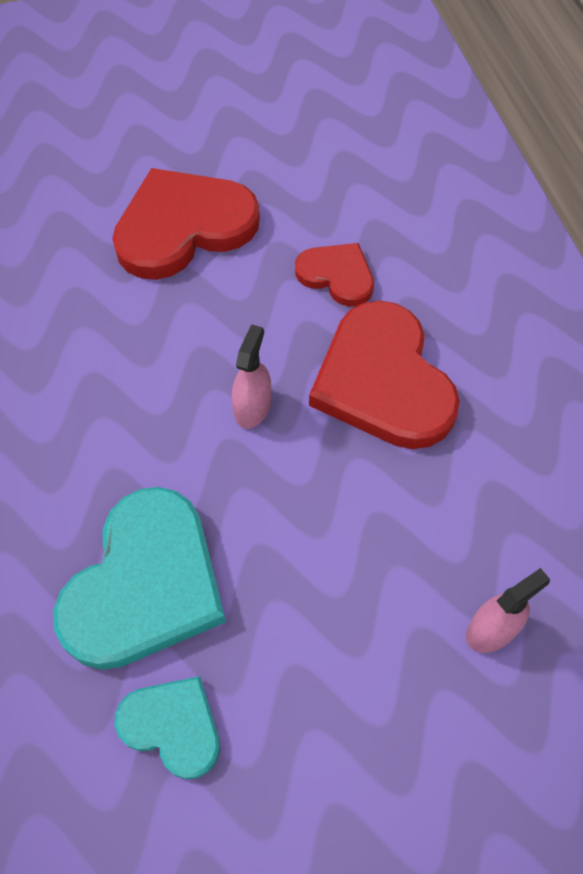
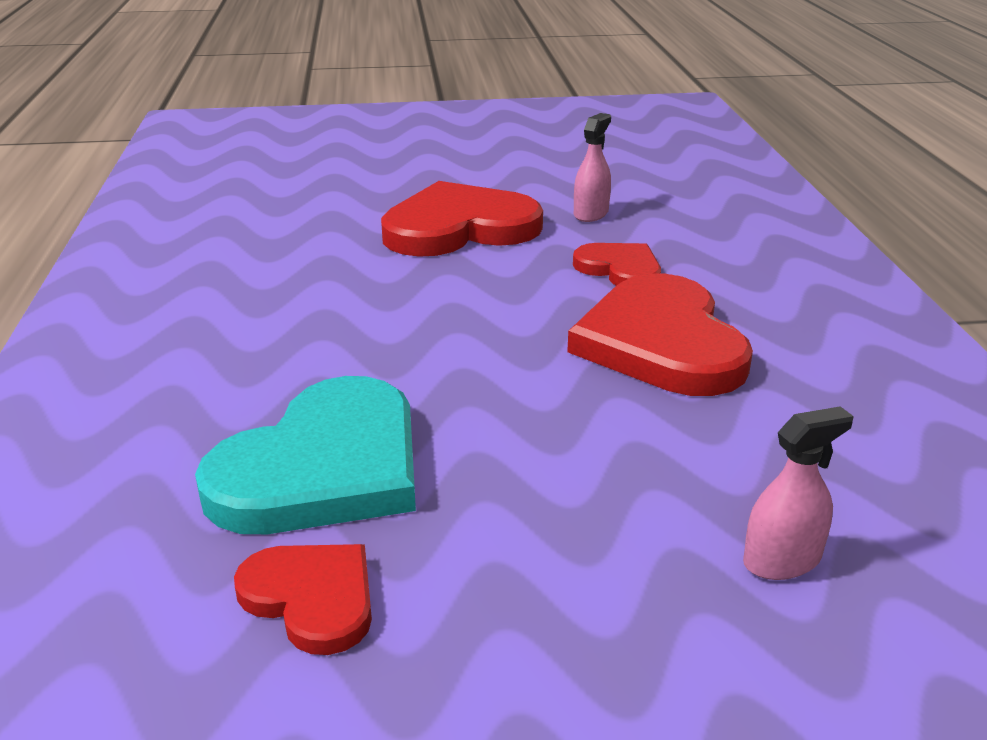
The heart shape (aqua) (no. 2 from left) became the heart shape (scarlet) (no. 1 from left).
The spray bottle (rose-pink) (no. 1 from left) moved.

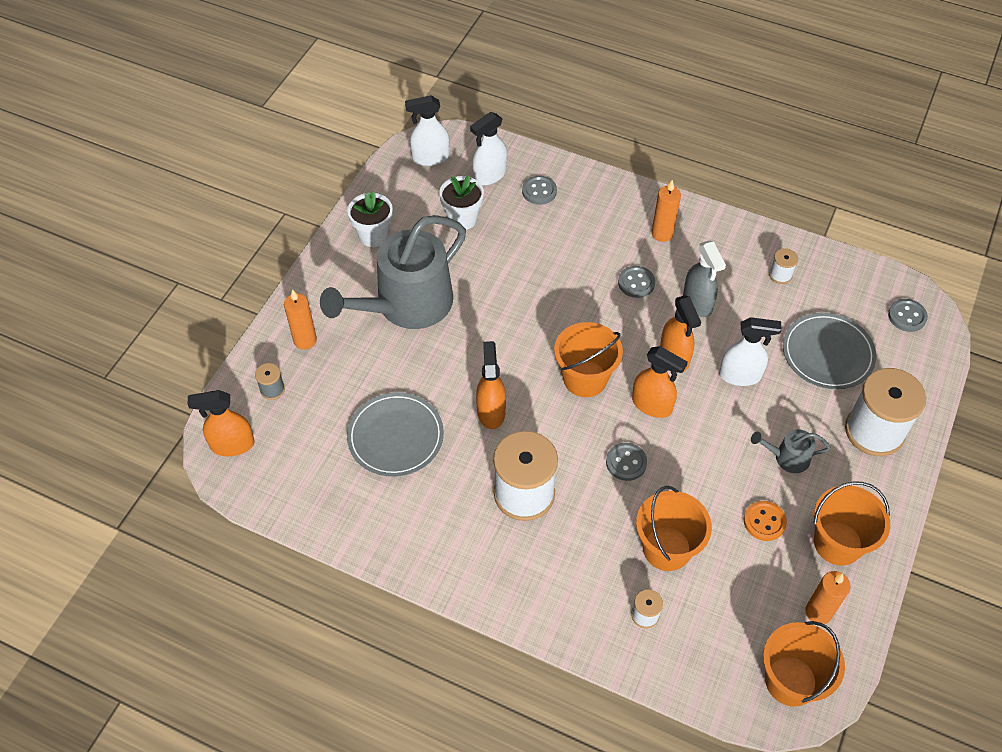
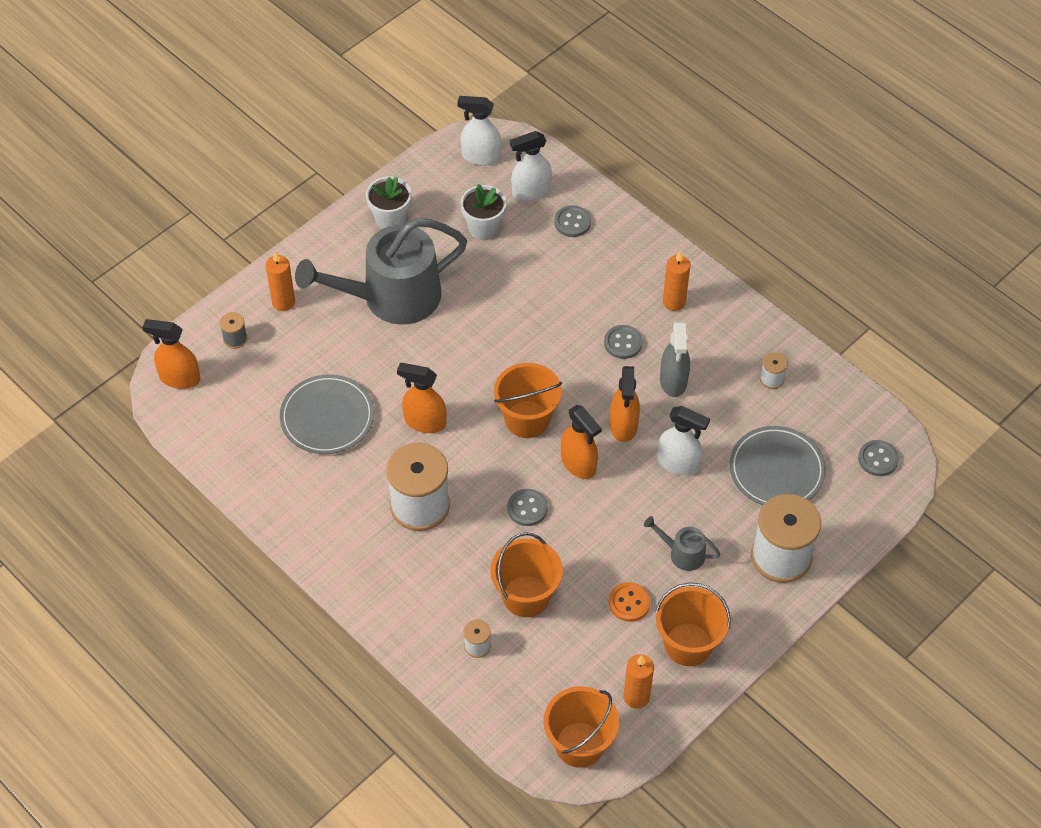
The spray bottle (orange) (no. 2 from left) turned 90 degrees counterclockwise.

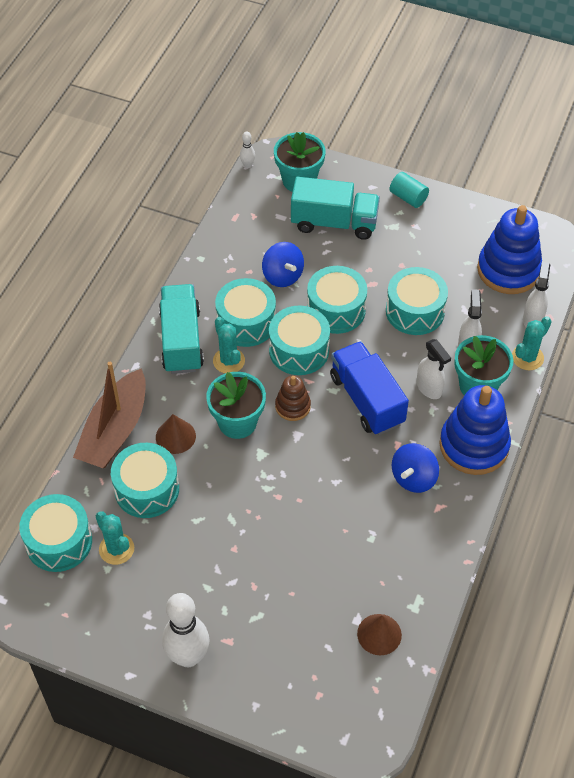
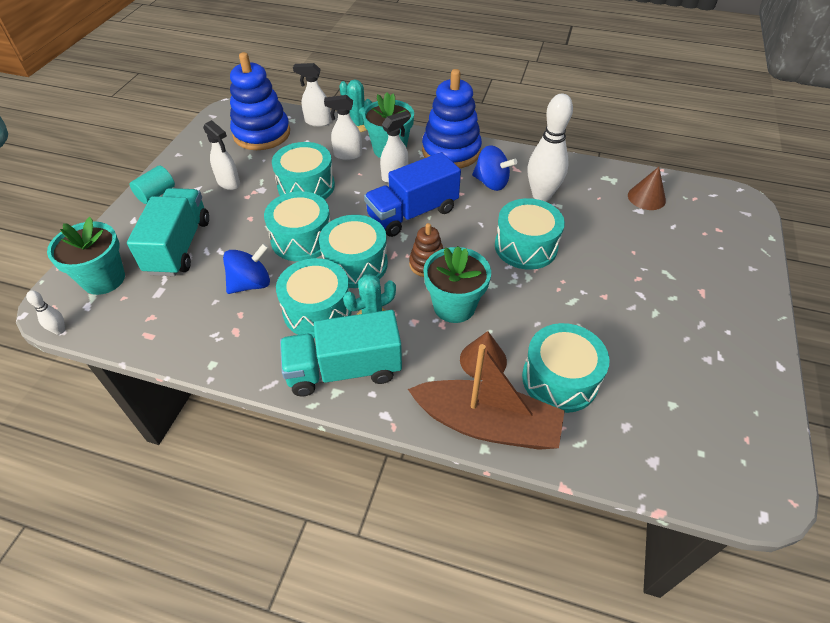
The snare drum (aqua) (no. 1 from left in the first image) moved.
The cactus (aqua) (no. 1 from left) disappeared.
The bowling pin (pure white) (no. 1 from left in the first image) moved.
The spray bottle (pure white) (no. 1 from left) appeared.

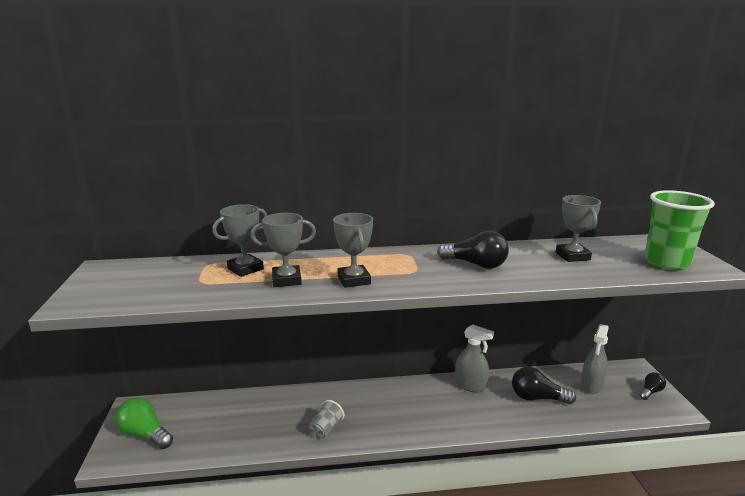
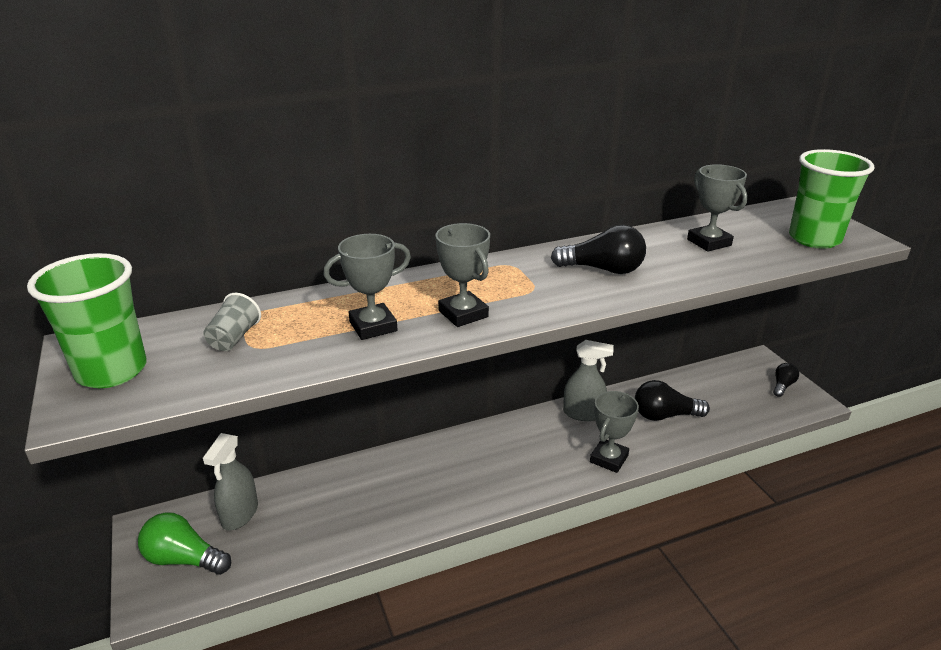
The award cup (ash-grey) (no. 1 from left in the first image) moved.
The cup (ash-grey) moved.
The spray bottle (ash-grey) (no. 2 from left in the first image) moved.
The cup (leaf-green) (no. 1 from left) appeared.

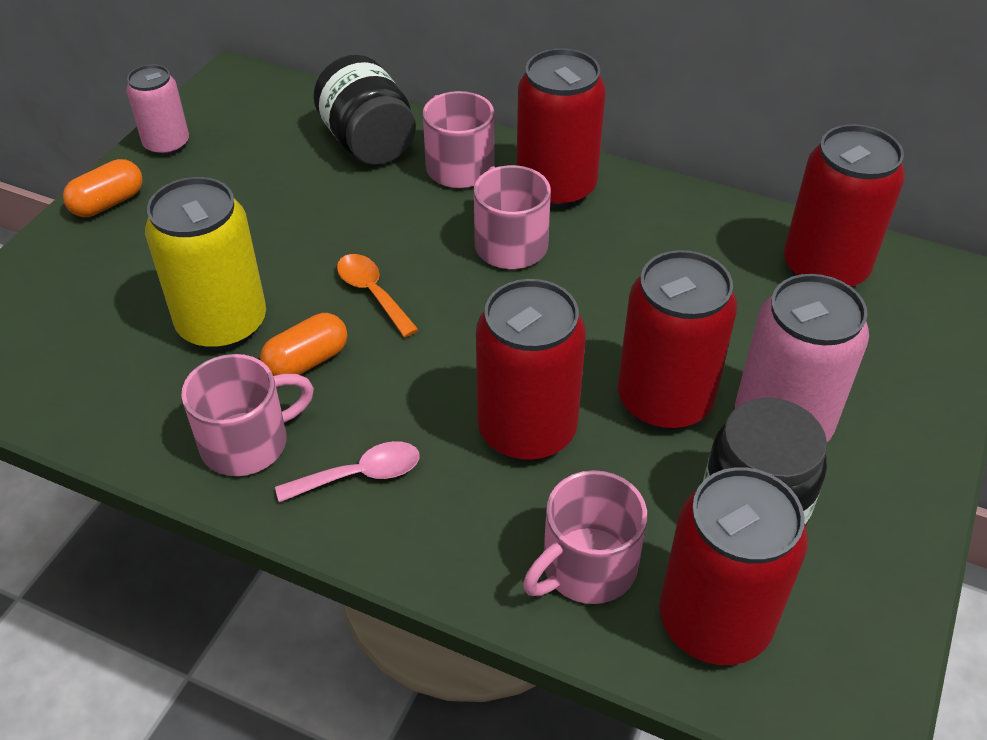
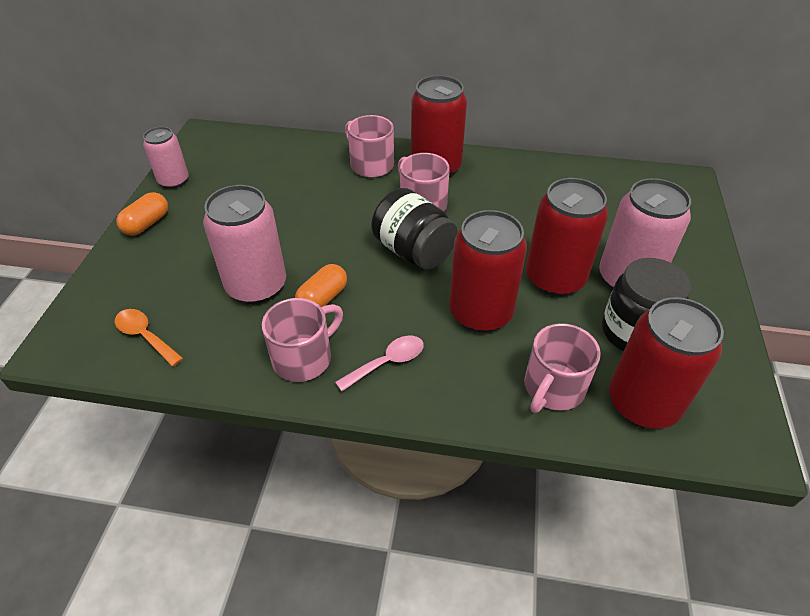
The can (golden) became the can (rose-pink) (no. 2 from left).
The jam jar (ebony) (no. 1 from left) moved.
The spoon (orange) moved.
The can (scarlet) (no. 5 from left) disappeared.

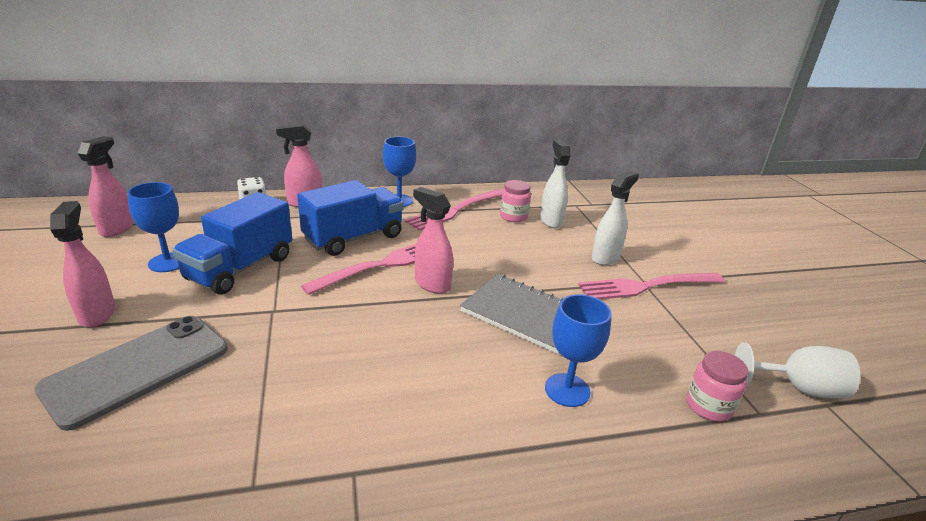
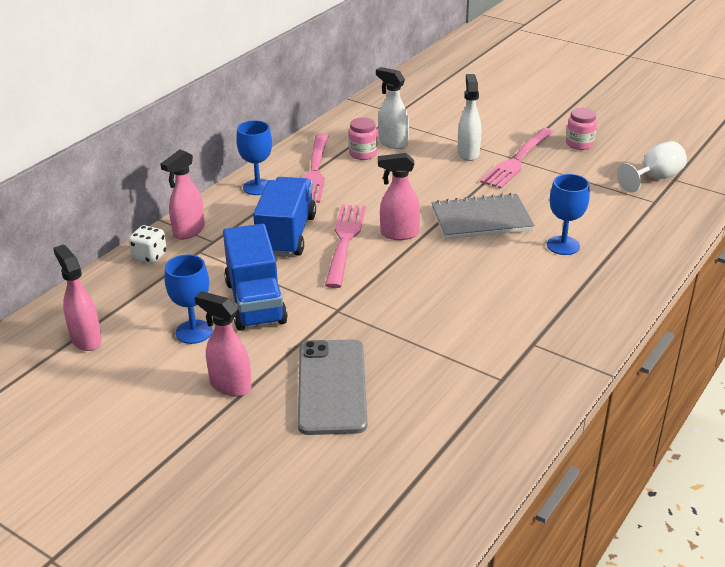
The jam jar (rose-pink) (no. 2 from left) moved.

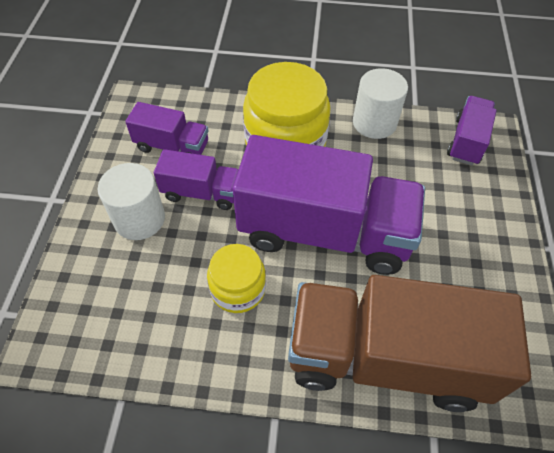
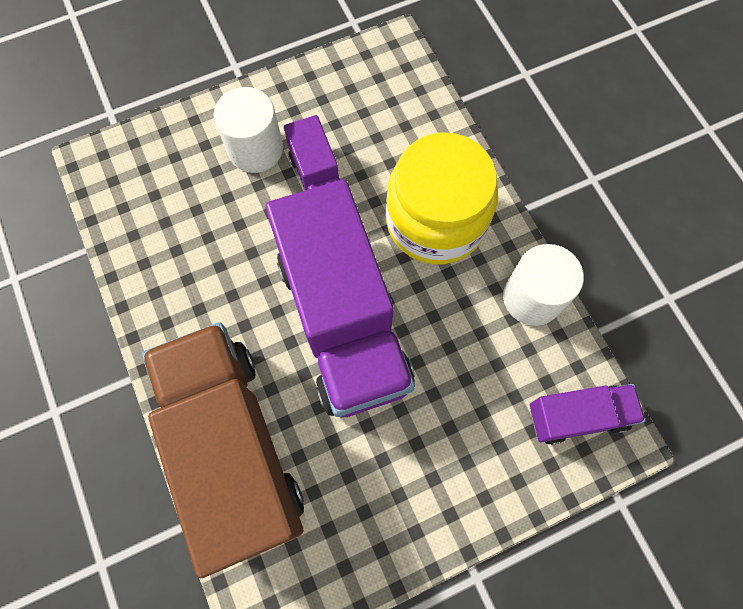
The truck (violet) (no. 1 from left) disappeared.
The jam jar (golden) (no. 1 from left) disappeared.

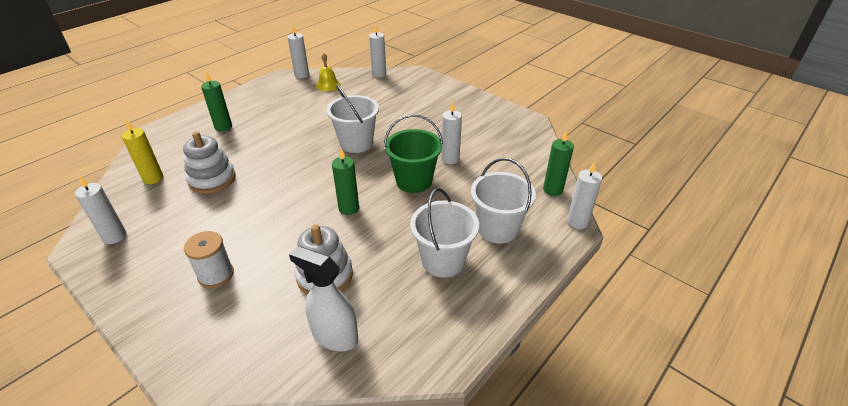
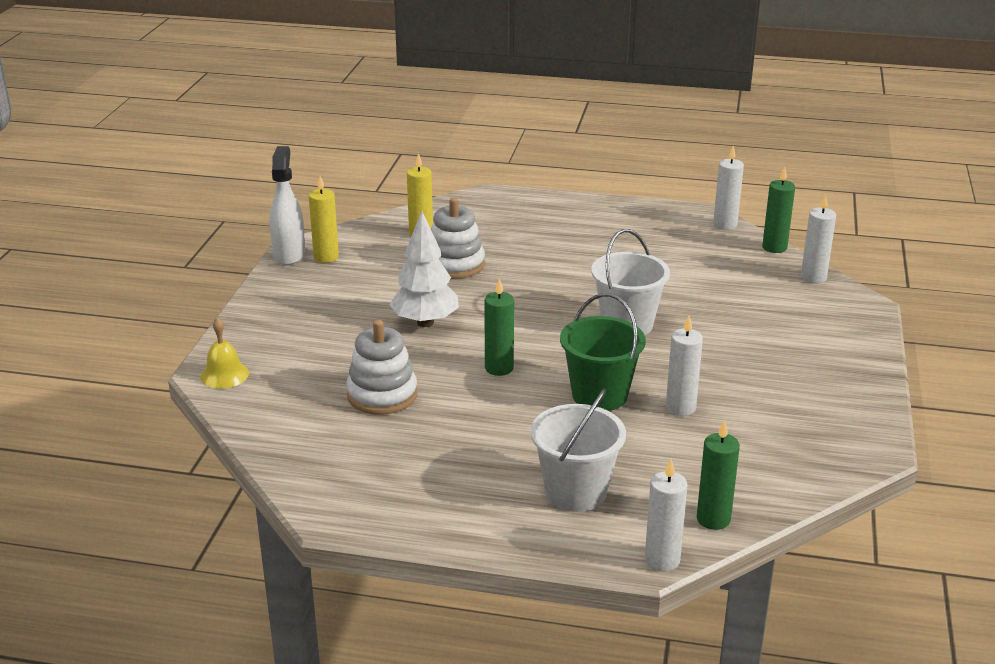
The pillar candle (pure white) (no. 1 from left) became the pillar candle (golden) (no. 1 from left).
The reel of thread (pure white) disappeared.
The pillar candle (leaf-green) (no. 1 from left in the first image) moved.
The spray bottle (pure white) moved.
The bell (golden) moved.
The pail (pure white) (no. 2 from left) disappeared.
The toy tree (pure white) appeared.

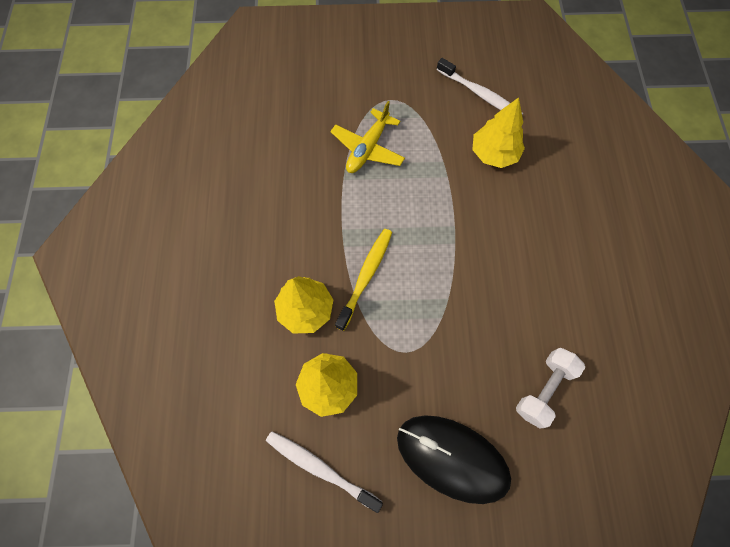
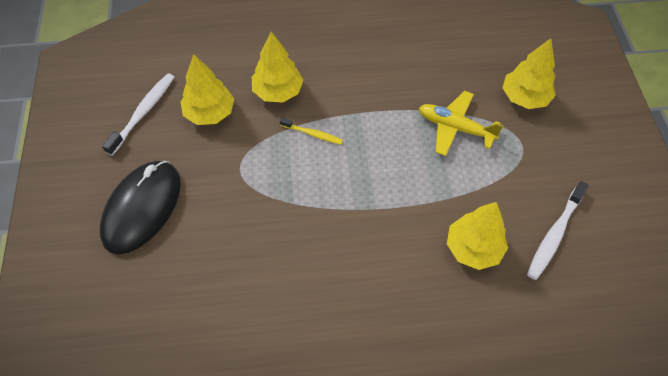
The tooth brush (golden) changed to 0.60 times the size.
The hand weight (pure white) disappeared.
The toy tree (golden) (no. 4 from left) appeared.

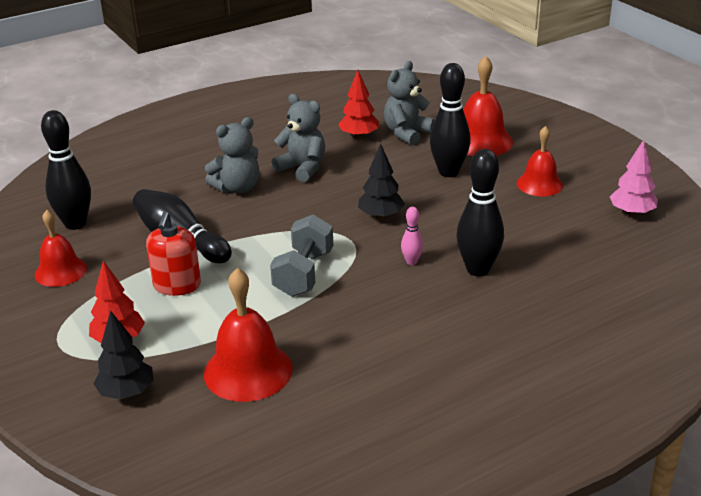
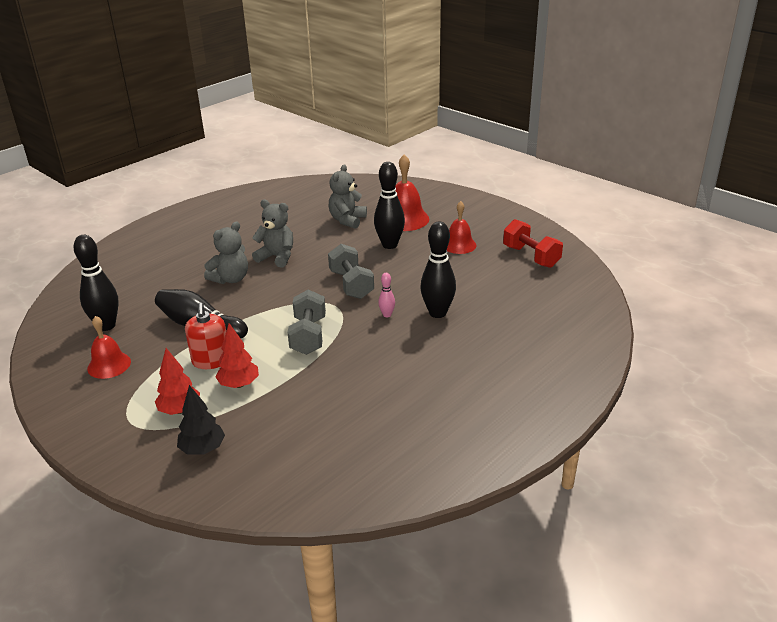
The bell (scarlet) (no. 2 from left) disappeared.
The toy tree (scarlet) (no. 2 from left) moved.
The toy tree (ebony) (no. 2 from left) was replaced by the hand weight (ash-grey) (no. 2 from left).
The toy tree (rose-pink) was replaced by the hand weight (scarlet).

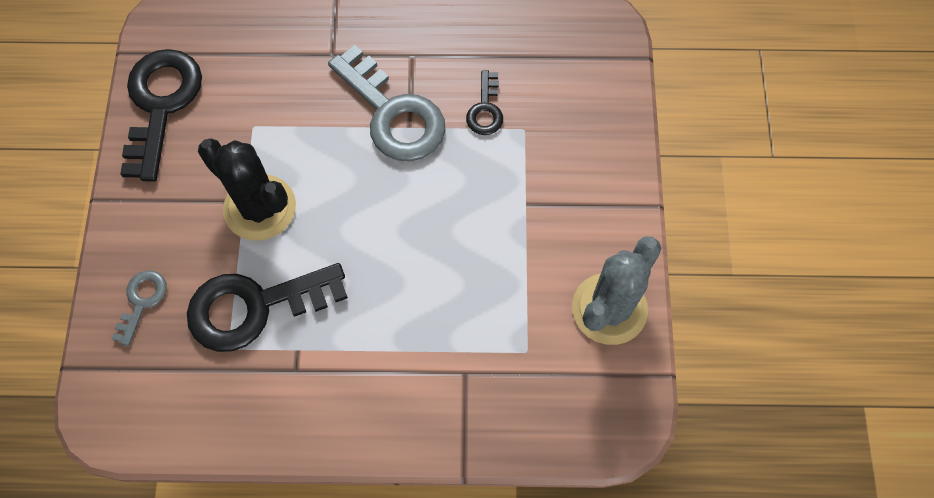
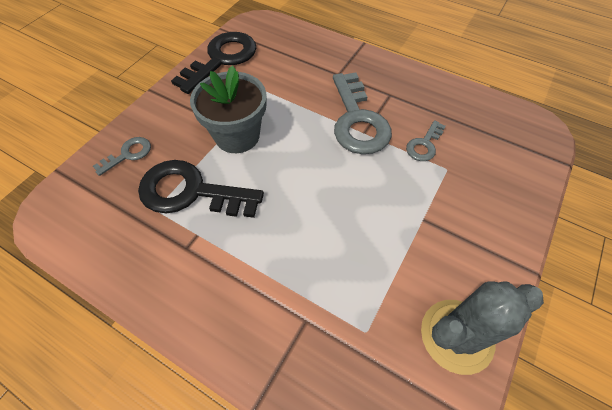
The cactus (ebony) was replaced by the flower pot (ash-grey).
The door key (ebony) (no. 3 from left) became the door key (ash-grey) (no. 3 from left).

